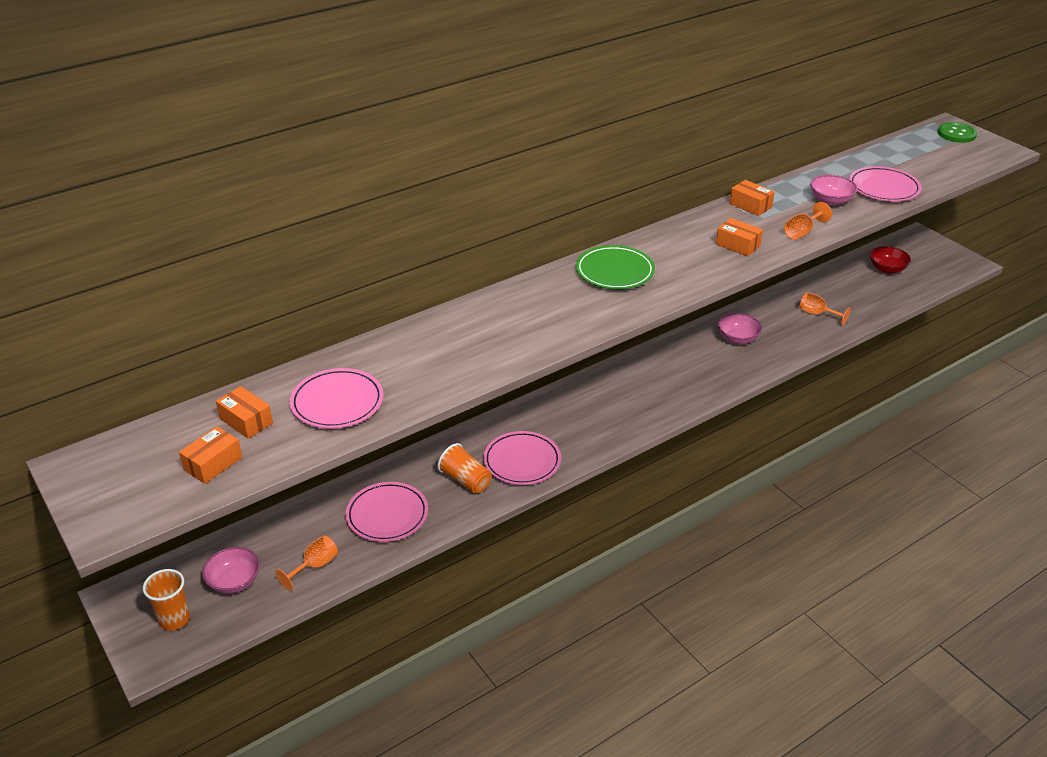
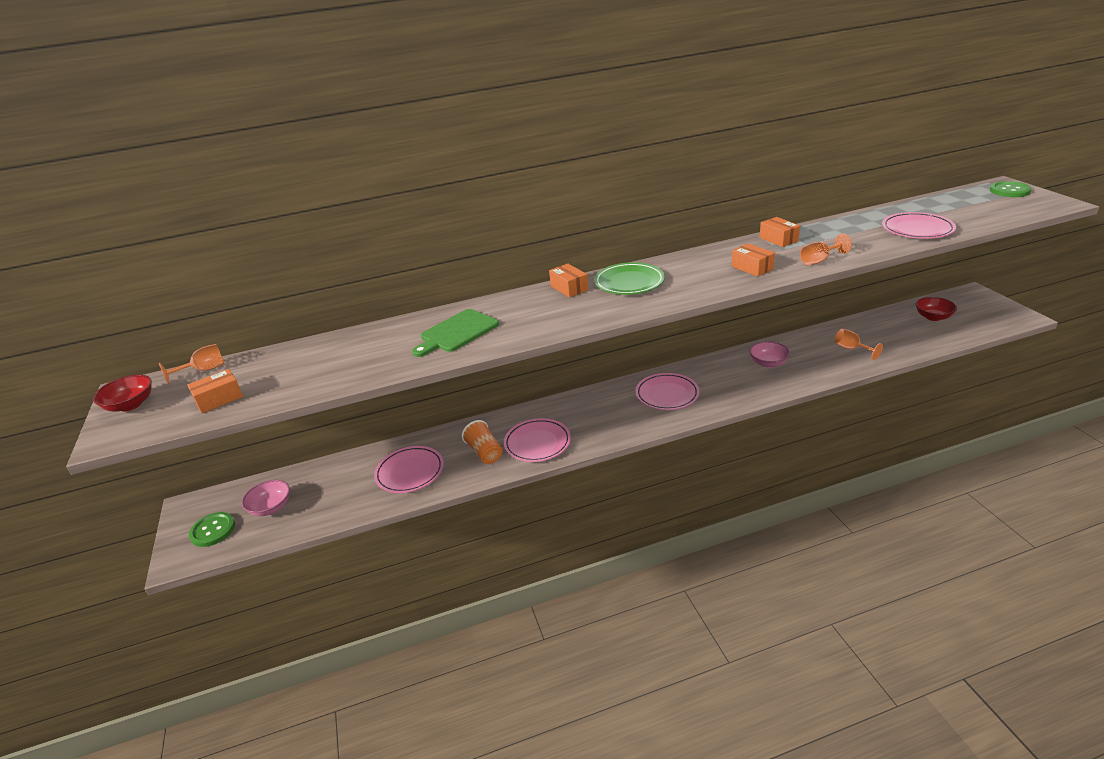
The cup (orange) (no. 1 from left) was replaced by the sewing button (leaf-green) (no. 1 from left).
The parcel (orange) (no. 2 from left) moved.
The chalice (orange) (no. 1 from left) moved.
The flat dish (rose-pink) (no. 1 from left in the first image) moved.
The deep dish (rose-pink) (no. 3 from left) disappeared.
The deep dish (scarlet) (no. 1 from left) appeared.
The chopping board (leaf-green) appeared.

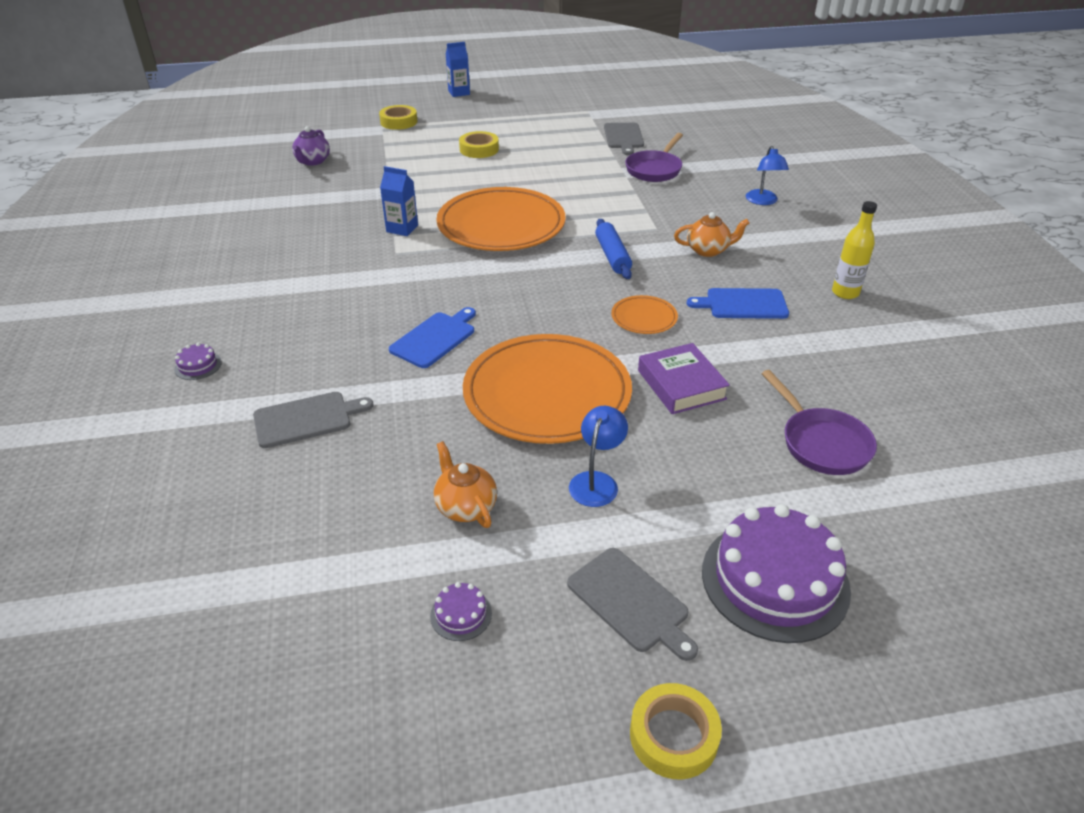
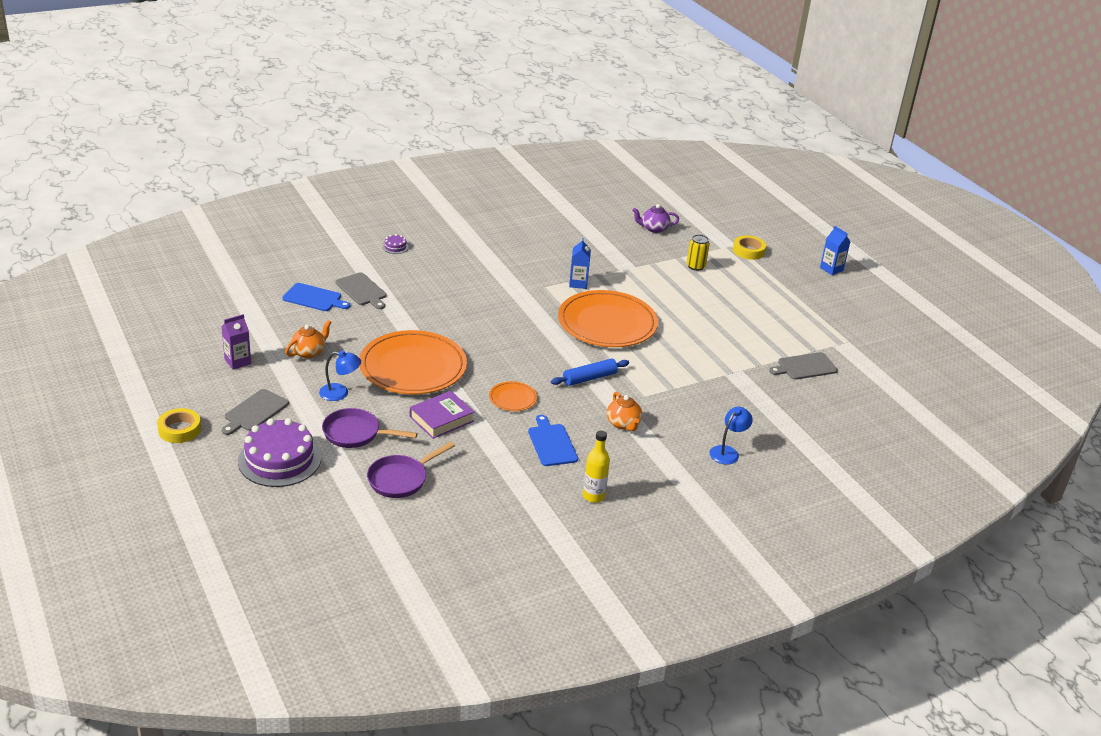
The chopping board (royal blue) (no. 1 from left) moved.
The layer cake (violet) (no. 2 from left) was replaced by the carton (violet).
The tape (golden) (no. 2 from left) disappeared.
The frying pan (violet) (no. 1 from left) moved.
The desk lamp (royal blue) (no. 2 from left) turned 150 degrees clockwise.
The can (golden) appeared.

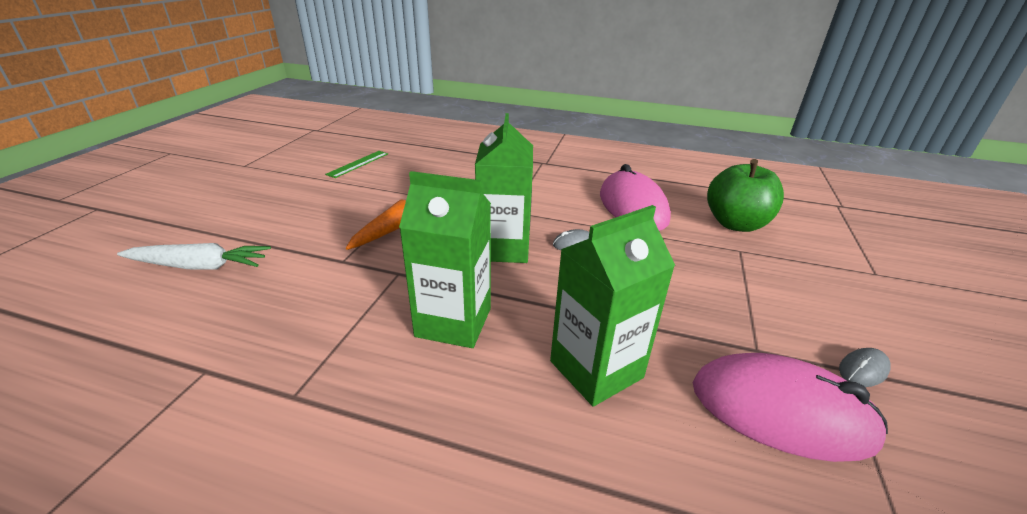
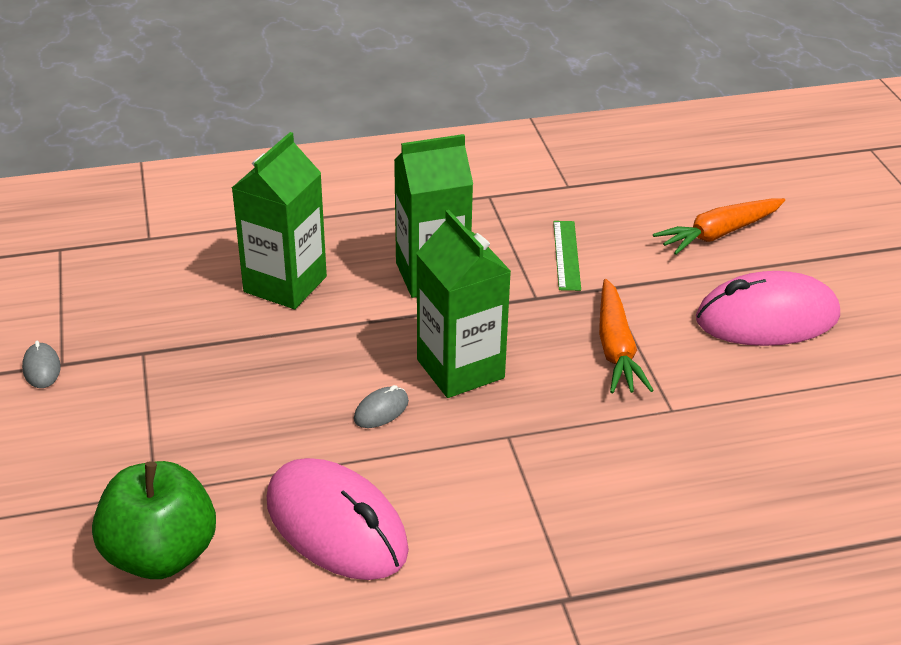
The carrot (pure white) became the carrot (orange) (no. 2 from left).
The straightedge (leaf-green) moved.
The computer mouse (rose-pink) (no. 2 from left) moved.
The computer mouse (ash-grey) (no. 2 from left in the first image) turned 45 degrees counterclockwise.

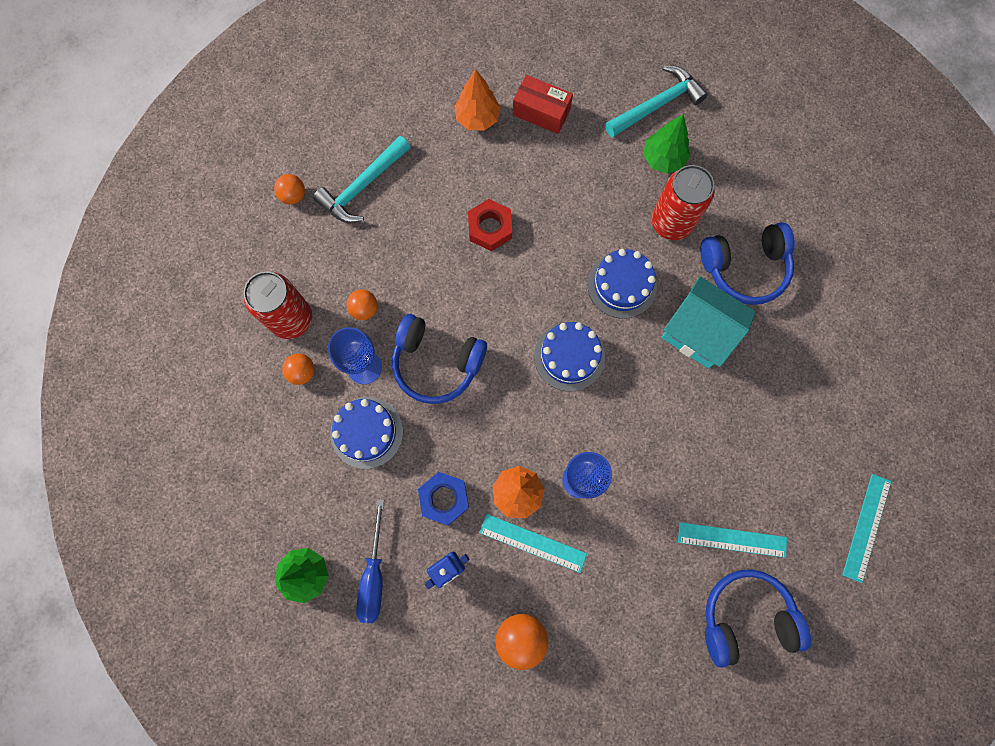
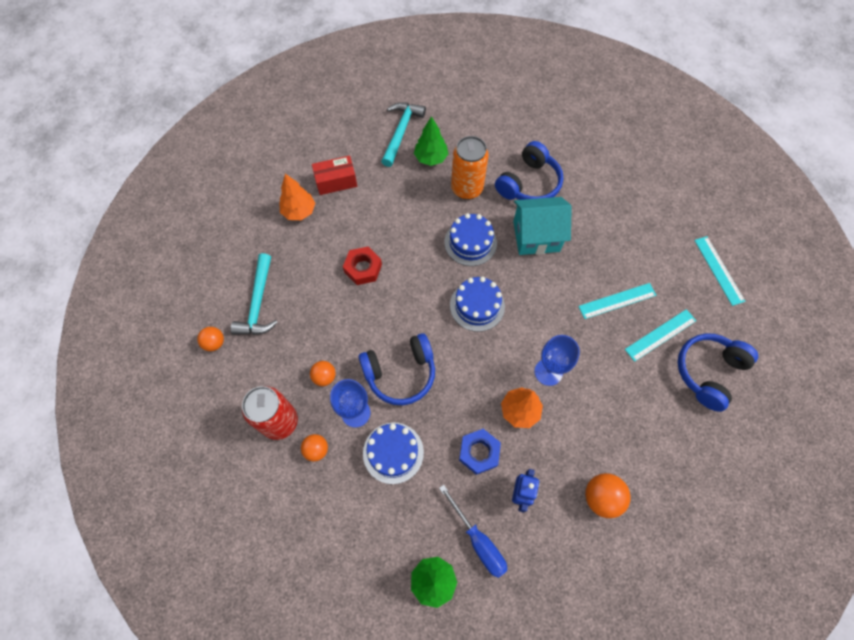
The straightedge (aqua) (no. 1 from left) moved.
The can (scarlet) (no. 2 from left) became the can (orange).

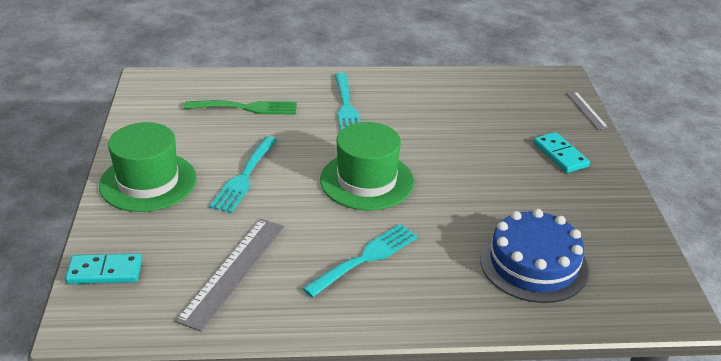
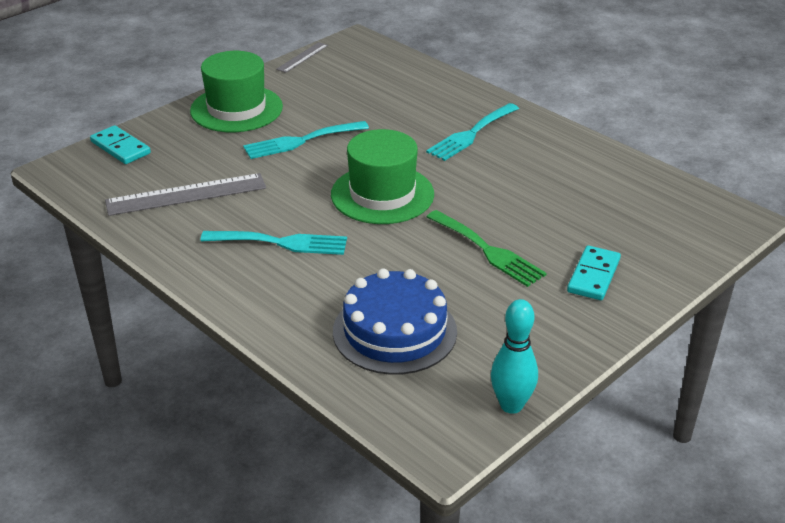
The table fork (leaf-green) moved.
The straightedge (ash-grey) (no. 2 from left) moved.
The bowling pin (aqua) appeared.

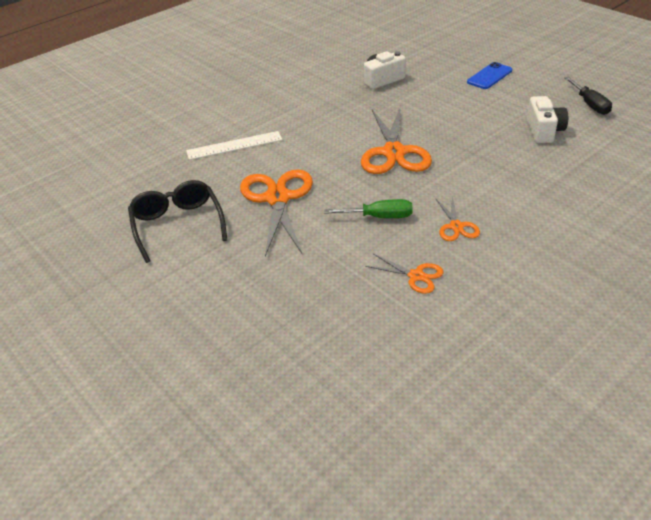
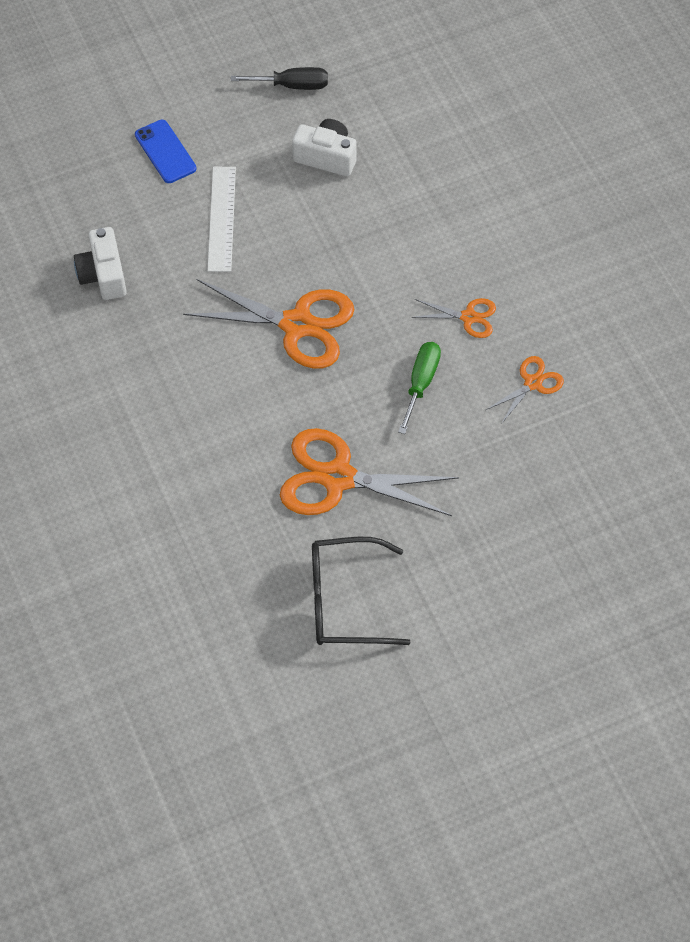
The straightedge (pure white) moved.

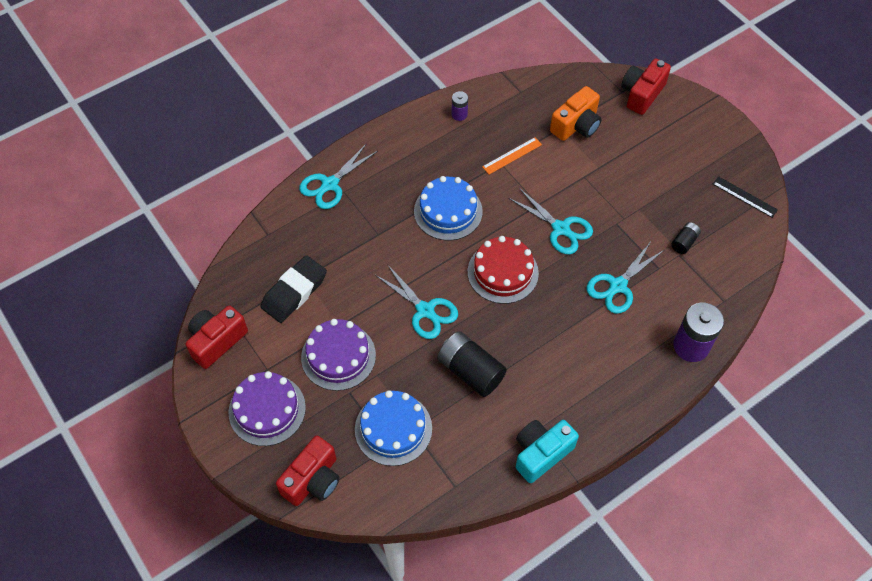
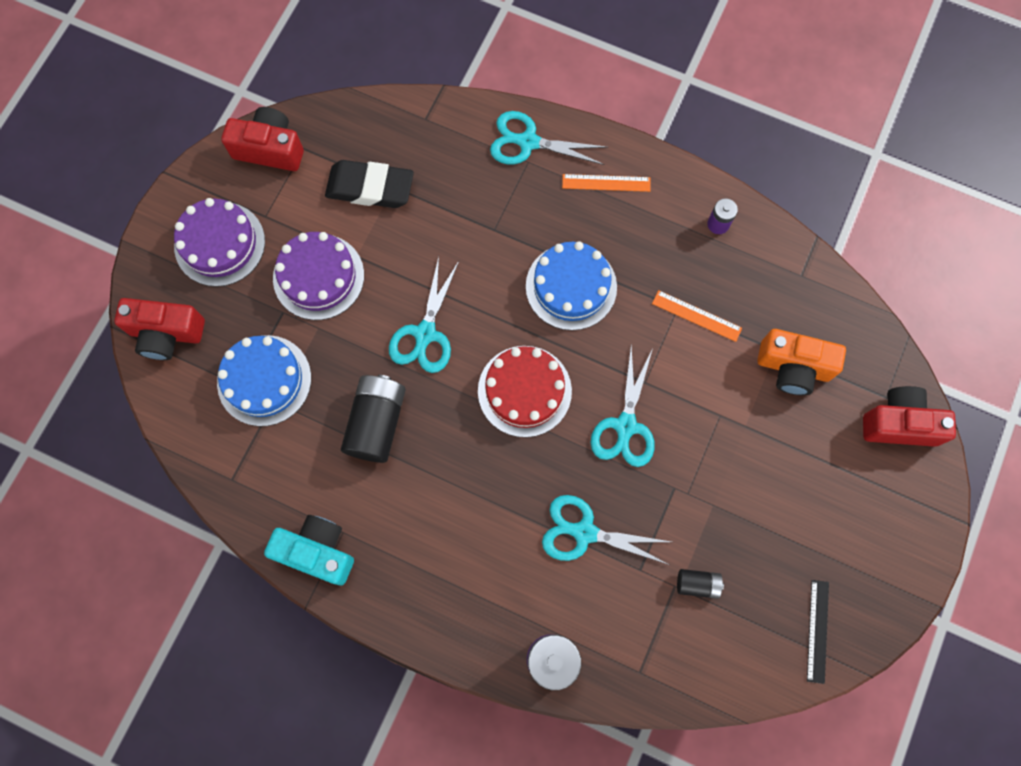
The straightedge (orange) (no. 1 from left) appeared.

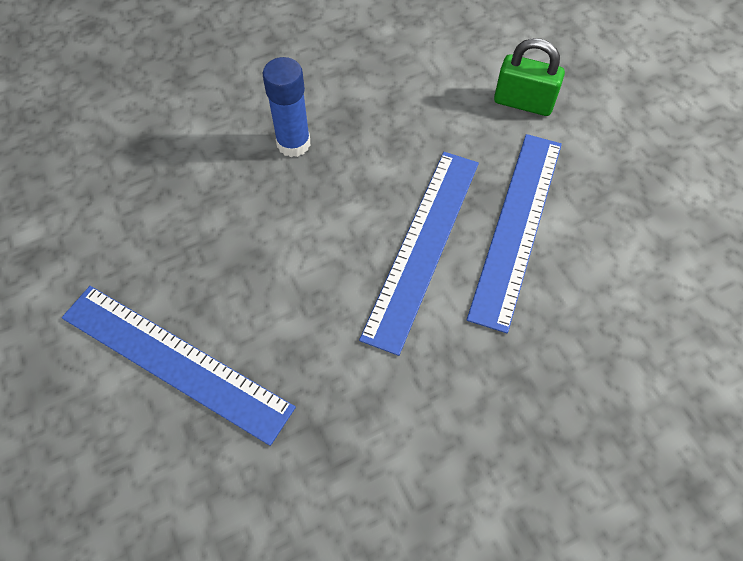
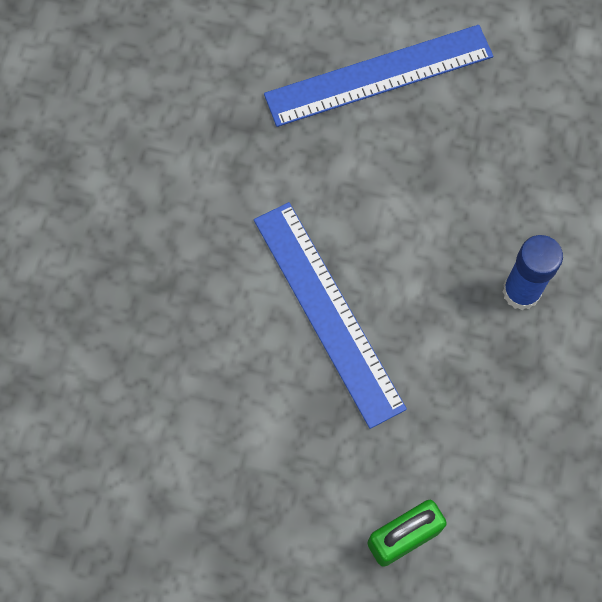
The straightedge (royal blue) (no. 3 from left) disappeared.

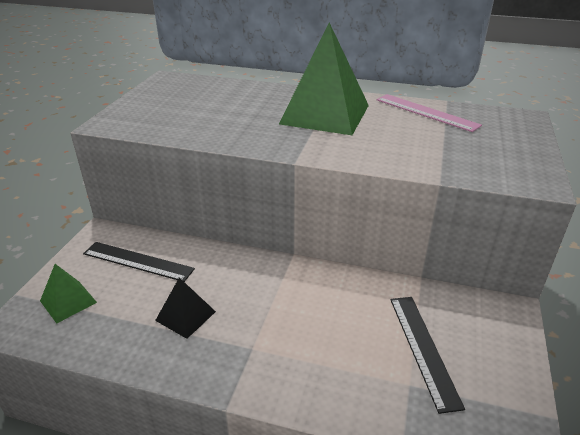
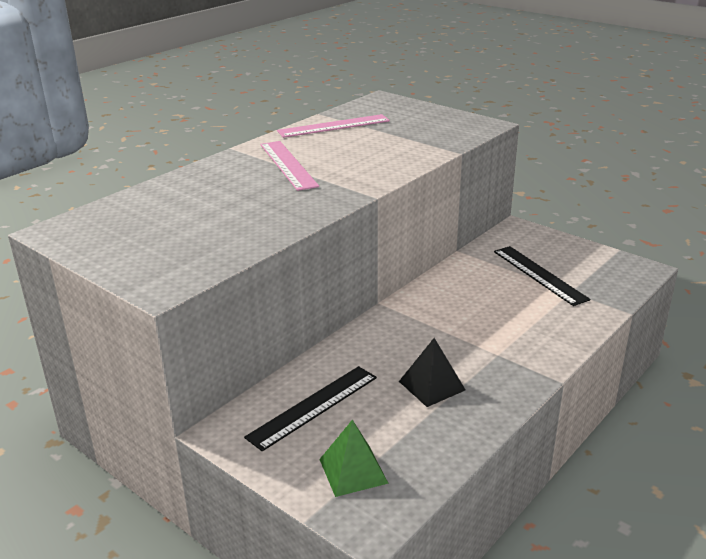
The pyramid (leaf-green) (no. 2 from left) was replaced by the straightedge (rose-pink) (no. 1 from left).
The straightedge (ebony) (no. 2 from left) turned 45 degrees clockwise.

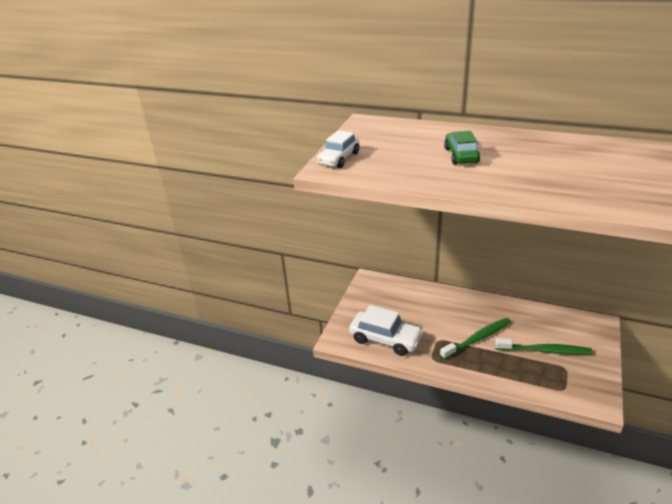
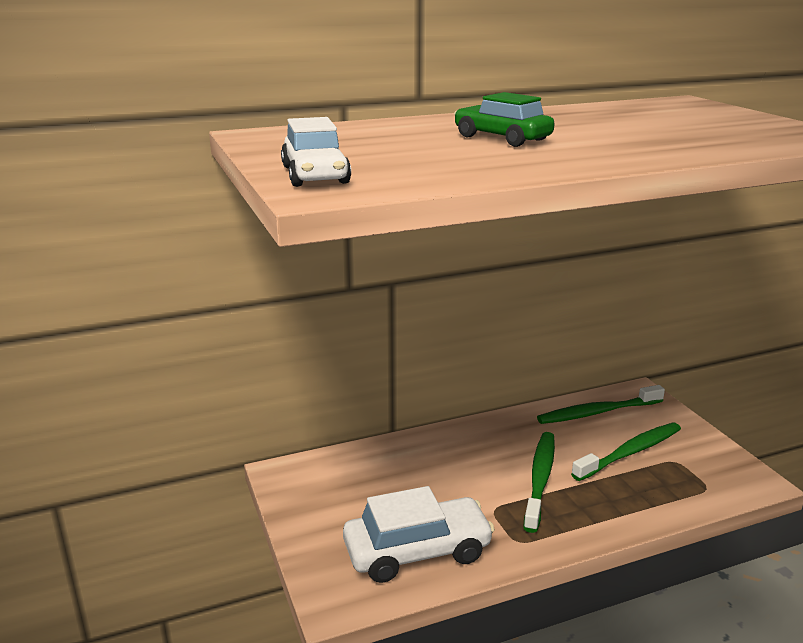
The tooth brush (leaf-green) (no. 2 from left) appeared.

